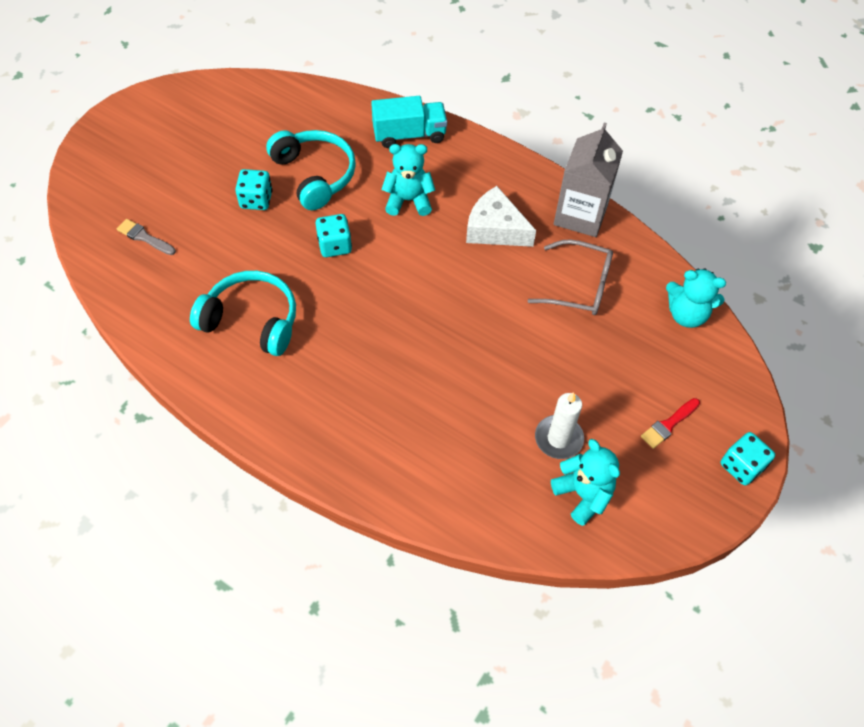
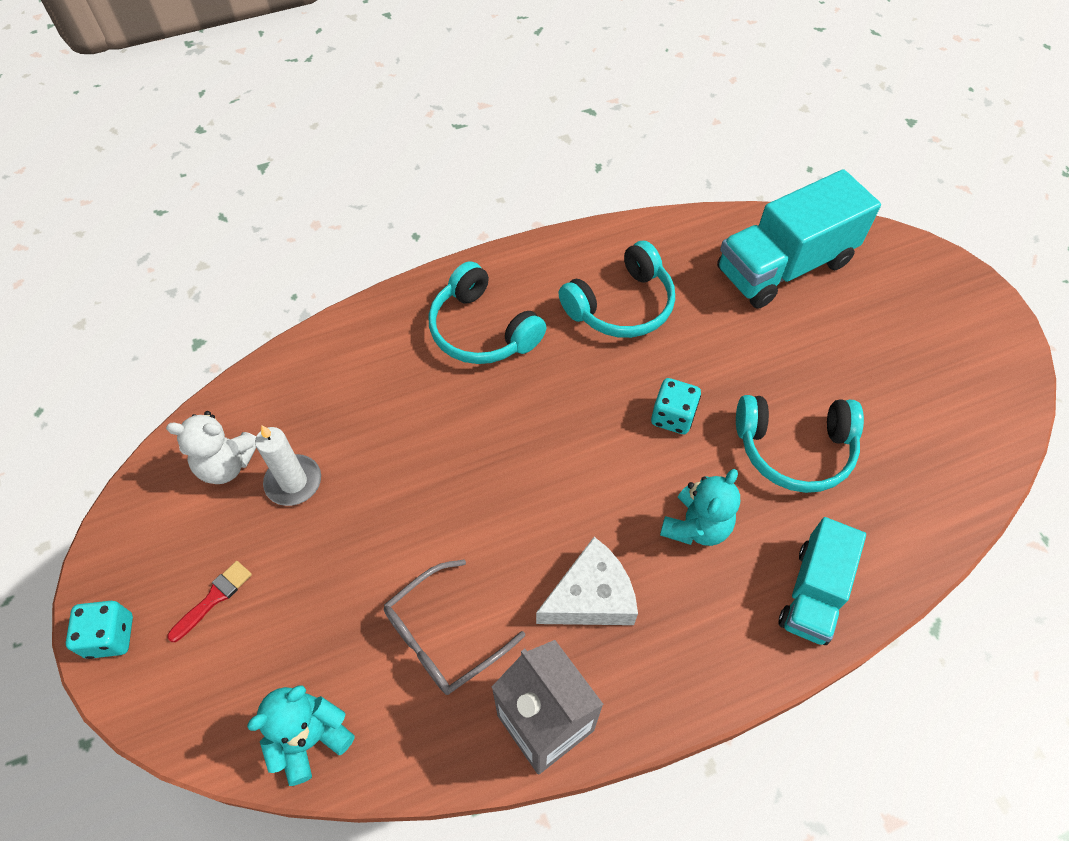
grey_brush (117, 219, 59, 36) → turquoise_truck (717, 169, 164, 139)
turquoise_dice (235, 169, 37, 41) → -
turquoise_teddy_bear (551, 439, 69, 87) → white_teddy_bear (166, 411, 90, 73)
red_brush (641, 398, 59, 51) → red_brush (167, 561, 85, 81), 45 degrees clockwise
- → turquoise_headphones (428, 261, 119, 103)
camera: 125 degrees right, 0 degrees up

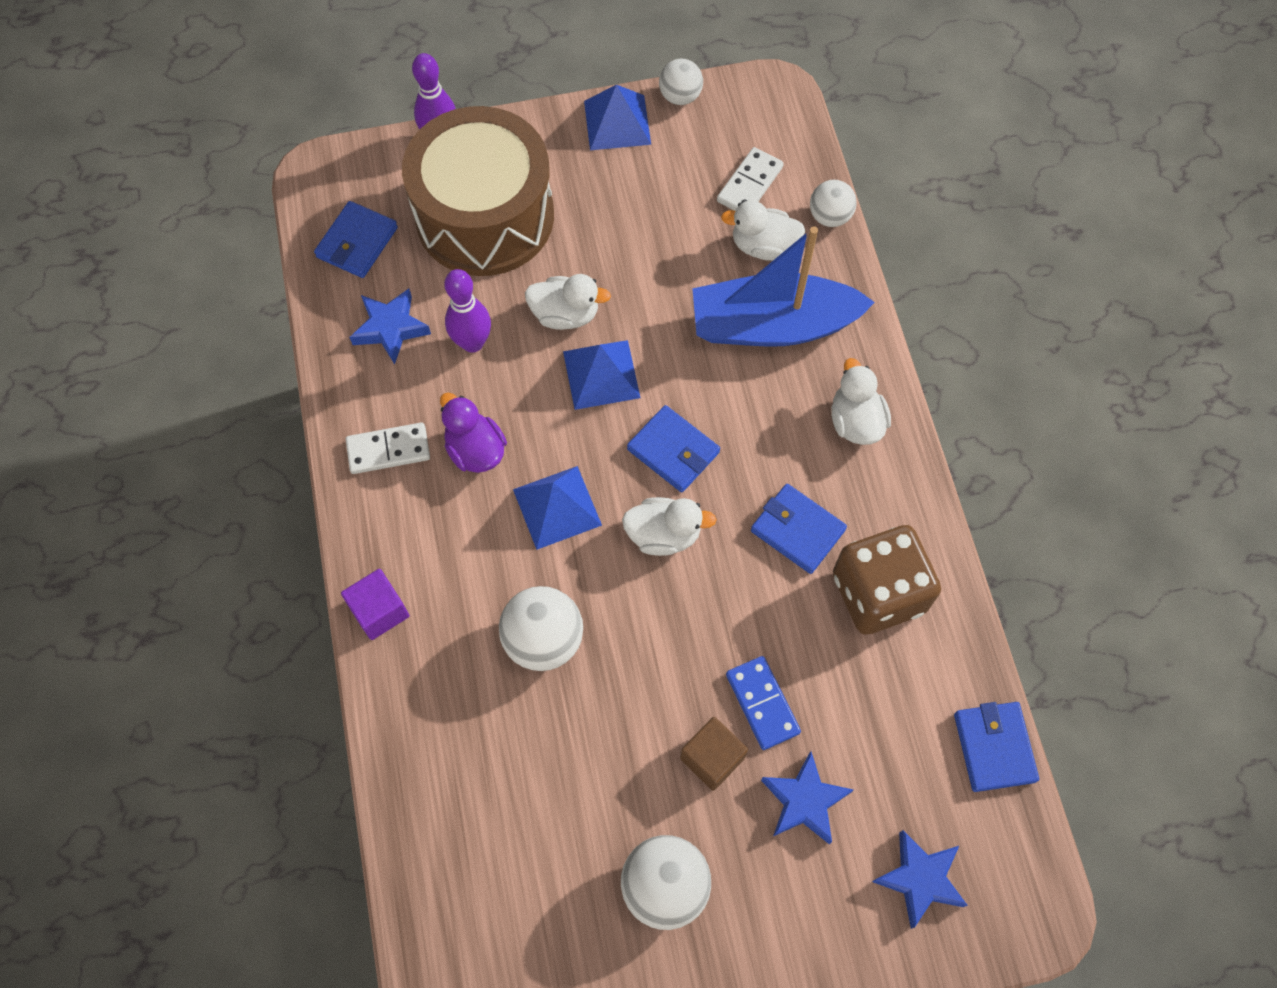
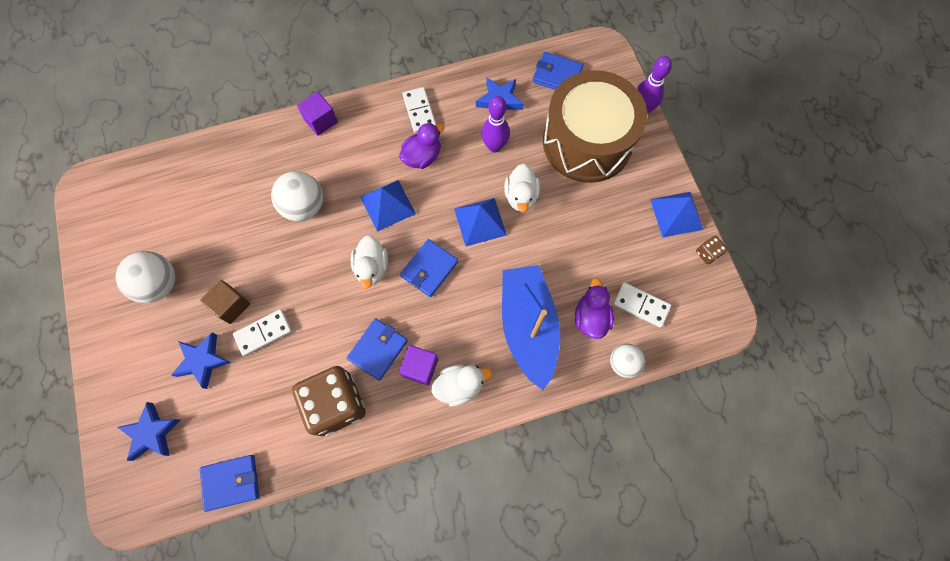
white_ball (659, 59, 44, 46) → brown_dice (696, 236, 32, 28)
white_duck (721, 200, 84, 61) → purple_duck (575, 278, 39, 61)
blue_domino (726, 656, 75, 94) → white_domino (233, 309, 59, 47)
- → purple_cube (399, 345, 39, 41)
camera: 85 degrees right, 5 degrees up

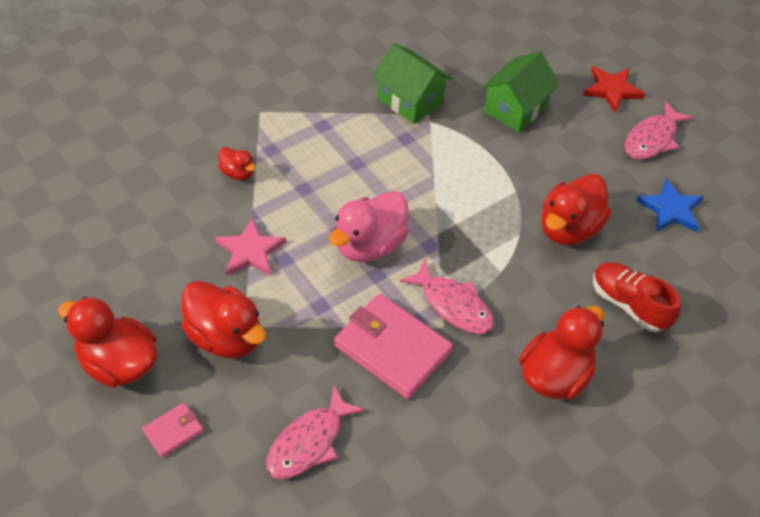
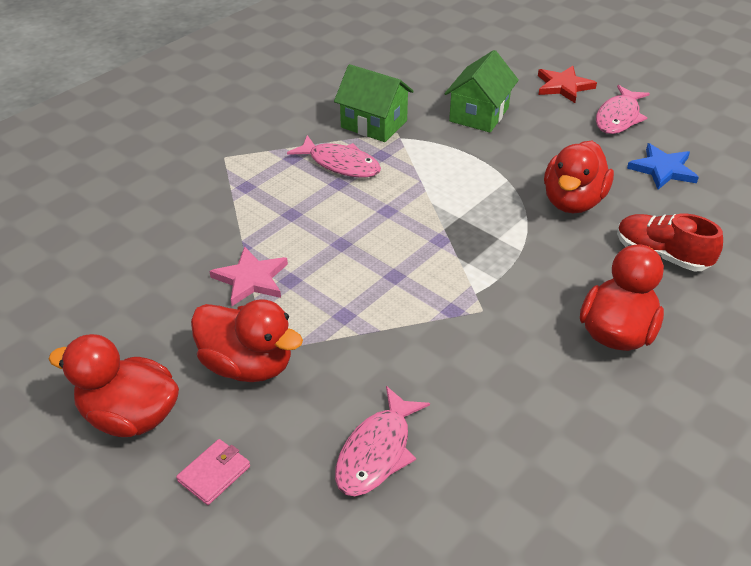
red_duck (218, 147, 38, 33) → -
pink_duck (329, 191, 80, 71) → -
pink_wallet (334, 294, 119, 105) → -
pink_fish (399, 259, 95, 75) → pink_fish (287, 135, 94, 43), moved
camera: 10 degrees left, 10 degrees down

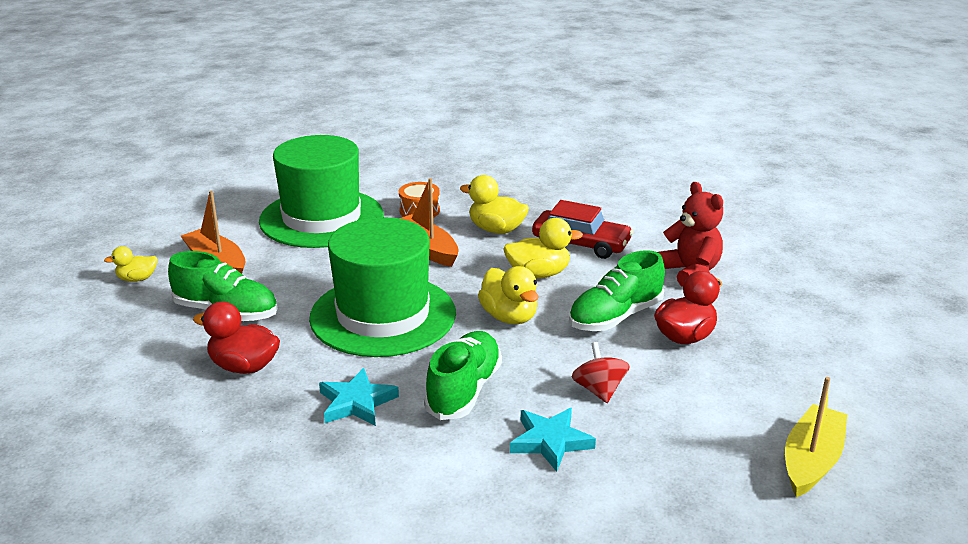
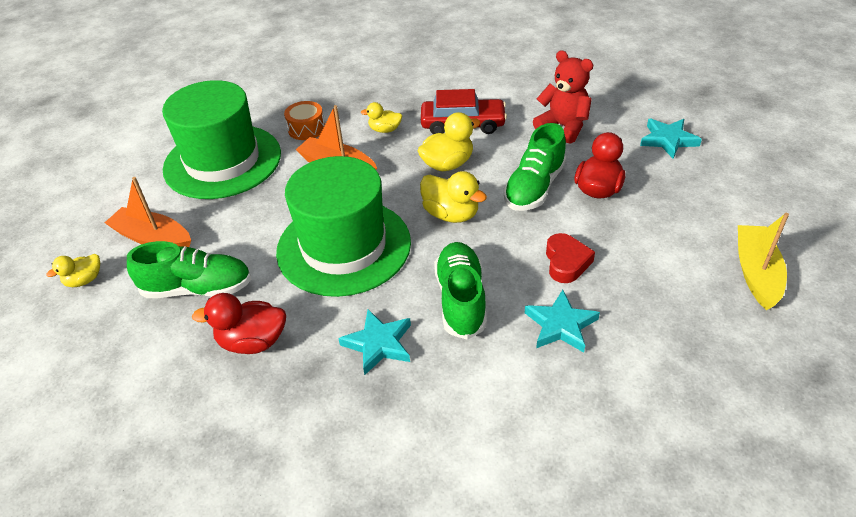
yellow_duck (460, 175, 69, 59) → yellow_duck (361, 102, 41, 31), x0.62
red_spinning_top (572, 342, 58, 61) → red_heart (546, 233, 49, 50)
- → turquoise_star (640, 119, 62, 40)
camera: 20 degrees left, 15 degrees up

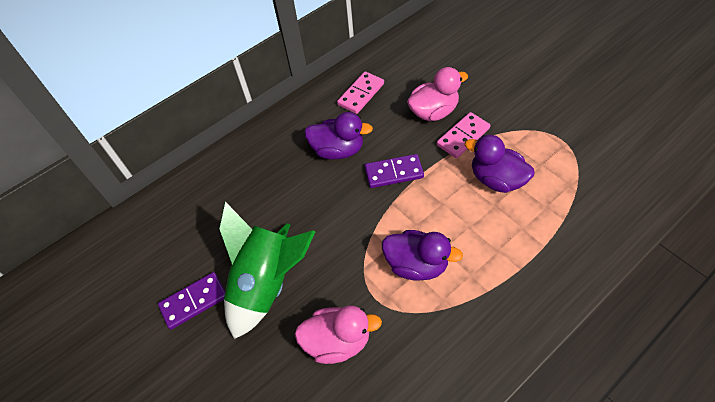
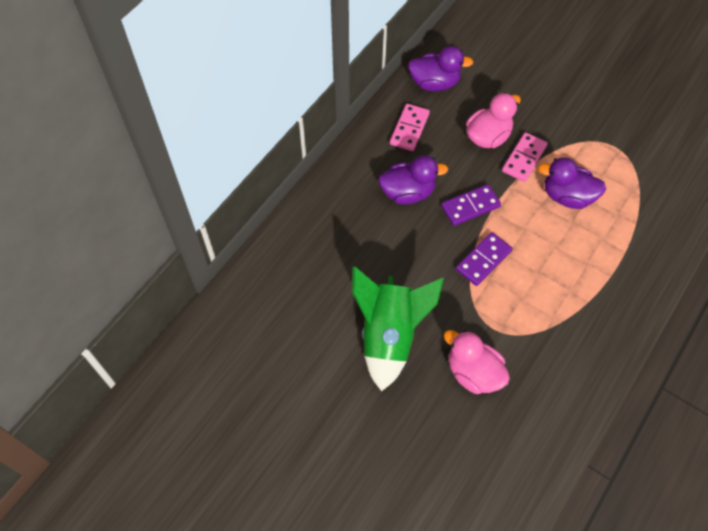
purple_domino (158, 272, 67, 58) → purple_domino (456, 232, 56, 54), moved
pink_duck (295, 305, 87, 59) → pink_duck (444, 330, 66, 64), 120 degrees counterclockwise
purple_duck (382, 230, 81, 51) → purple_duck (408, 46, 65, 45), moved
camera: 20 degrees left, 5 degrees up

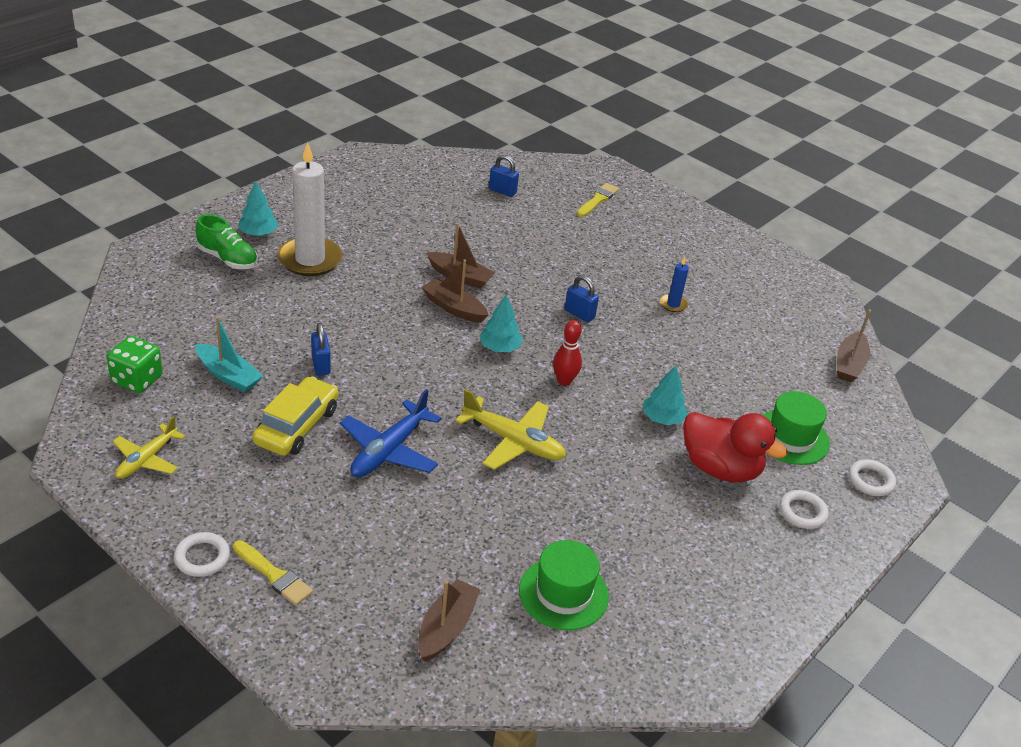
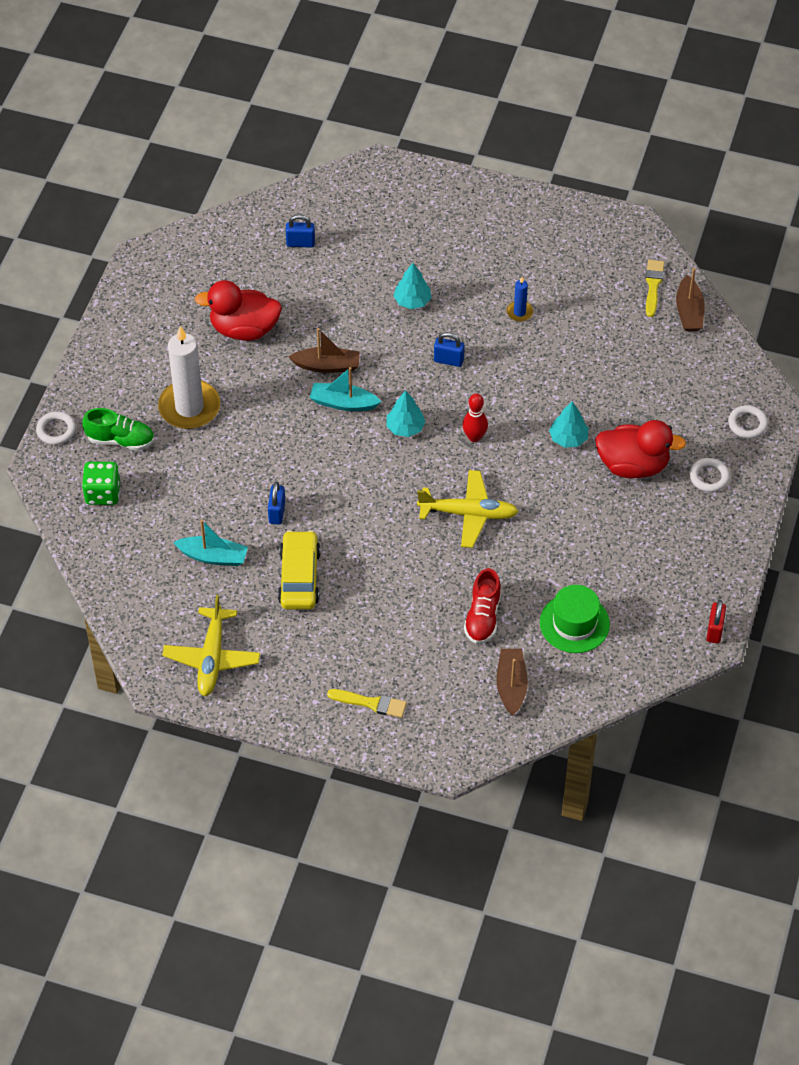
green_dice (107, 336, 56, 57) → green_dice (82, 462, 38, 43), moved
yellow_plane (113, 416, 72, 63) → yellow_plane (162, 595, 98, 101), x1.50
white_ring (174, 532, 56, 45) → white_ring (36, 411, 40, 34), moved
turquoise_tree (238, 181, 41, 55) → turquoise_tree (393, 263, 38, 46), moved
blue_padlock (311, 323, 20, 53) → blue_padlock (268, 482, 17, 43), 45 degrees clockwise
blue_plane (340, 389, 102, 88) → -
brown_boat (422, 259, 66, 64) → turquoise_boat (310, 367, 72, 44)
yellow_brush (577, 183, 42, 34) → yellow_brush (646, 260, 18, 57), moved
green_hat (763, 391, 67, 74) → -
- → red_duck (195, 280, 87, 61)
- → red_shoe (464, 568, 37, 76)
- → red_padlock (707, 600, 19, 43)
camera: 20 degrees left, 15 degrees up

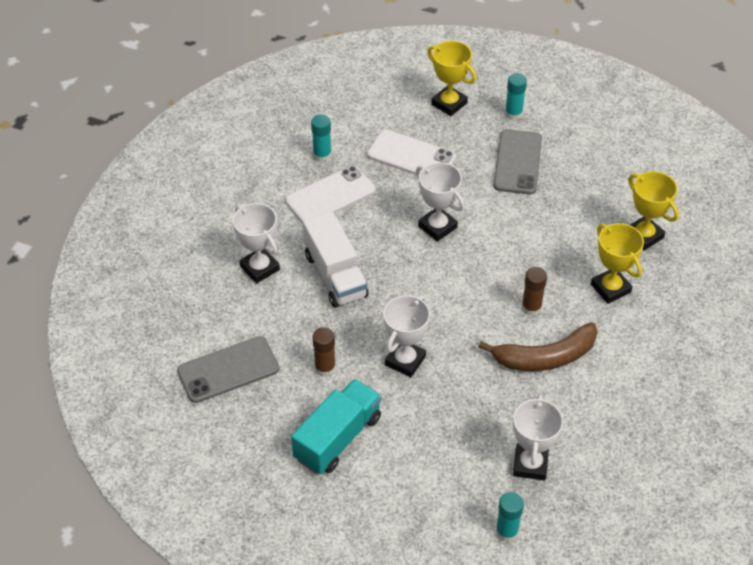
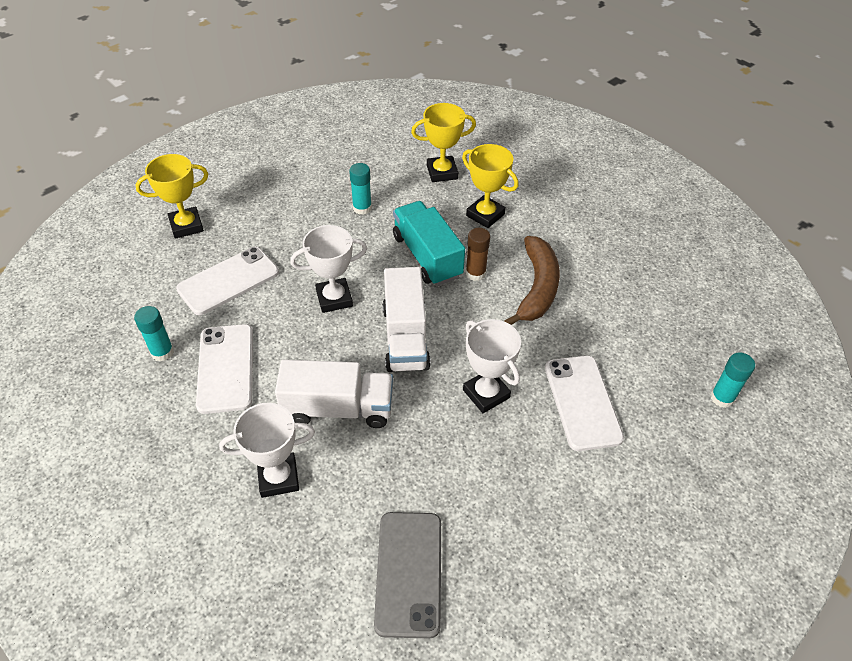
turquoise_truck (291, 379, 90, 95) → turquoise_truck (393, 201, 72, 85), moved
brown_glue_stick (312, 327, 24, 50) → -
grey_phone (493, 129, 49, 65) → -
turquoise_glue_stick (505, 73, 22, 47) → turquoise_glue_stick (349, 163, 23, 52), moved
white_trophy (513, 395, 50, 85) → -
yellow_trophy (591, 223, 53, 81) → yellow_trophy (462, 144, 56, 84), 45 degrees clockwise
- → white_truck (382, 267, 49, 105)
- → white_phone (545, 355, 79, 96)
camera: 65 degrees left, 0 degrees up

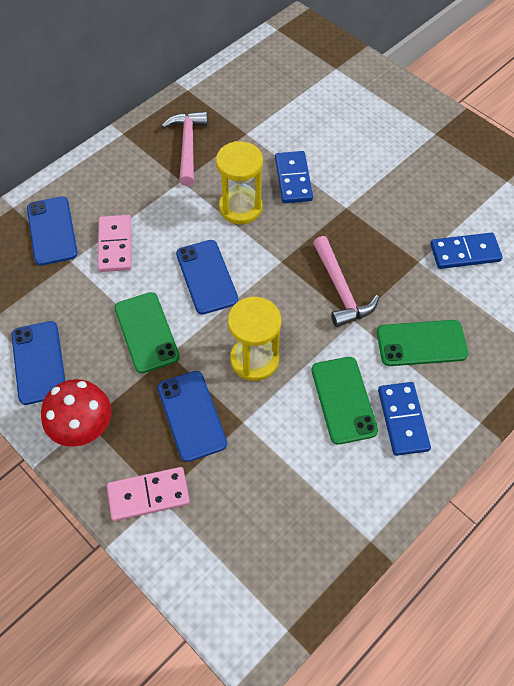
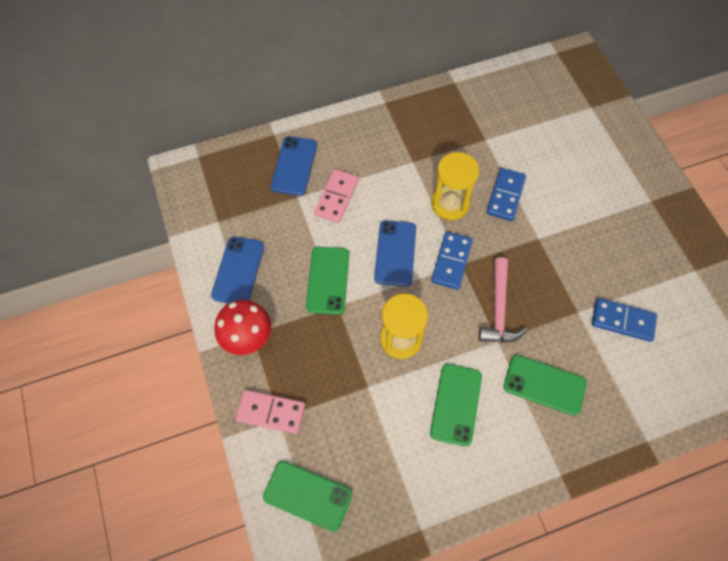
blue_phone (158, 371, 69, 91) → -
pink_hammer (162, 112, 46, 74) → -
blue_domino (378, 382, 53, 74) → blue_domino (431, 232, 42, 58), moved
- → green_phone (263, 461, 89, 71)
camera: 25 degrees right, 5 degrees up

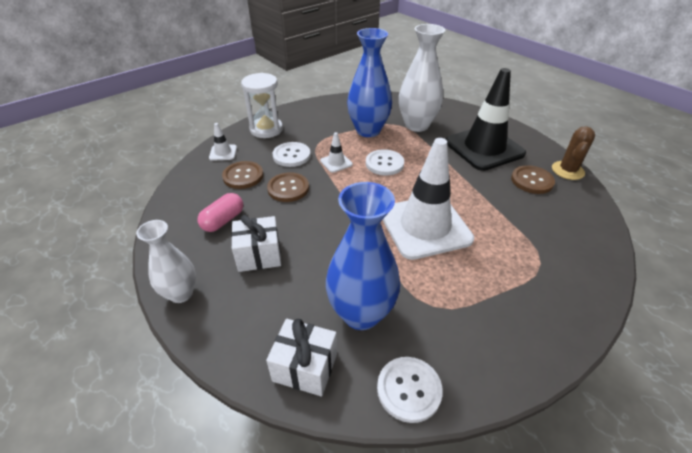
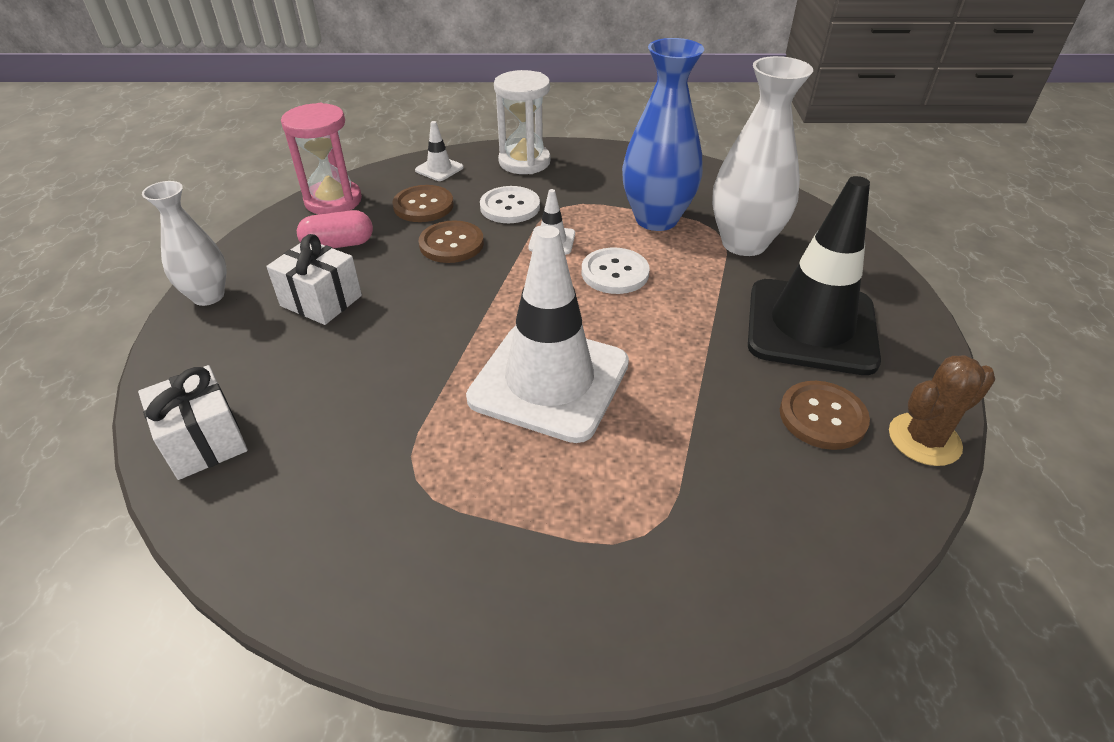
blue_vase (326, 182, 74, 148) → -
white_button (377, 357, 66, 66) → -
- → pink_hourglass (281, 103, 81, 112)
camera: 40 degrees right, 0 degrees up

